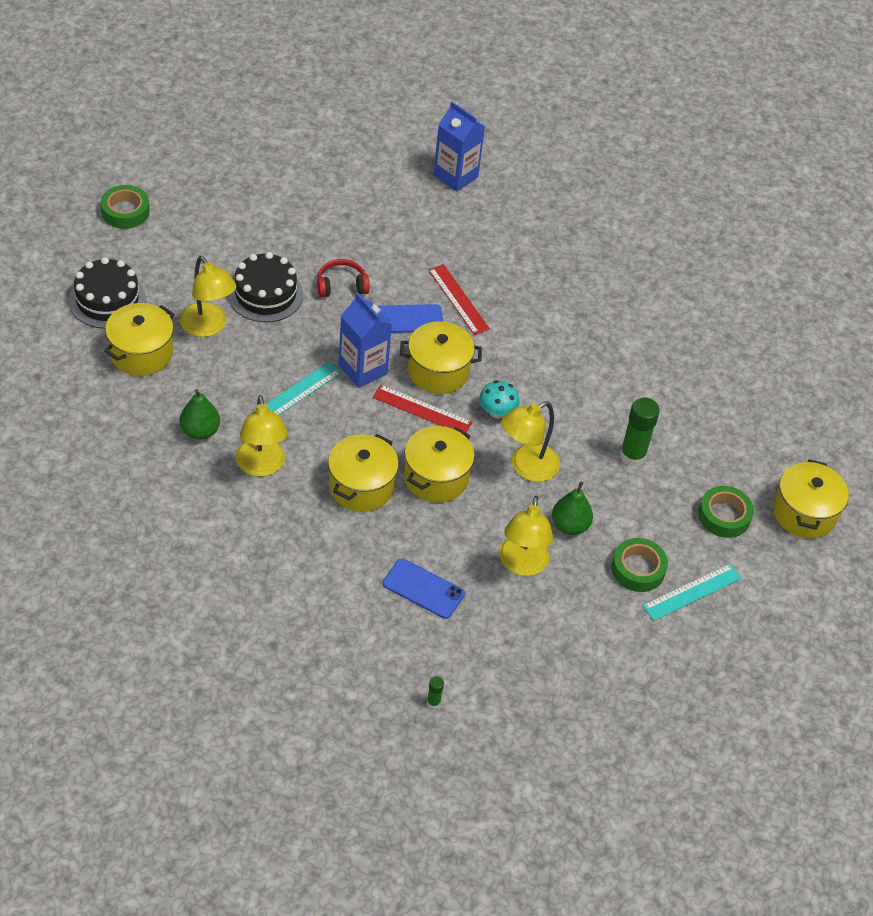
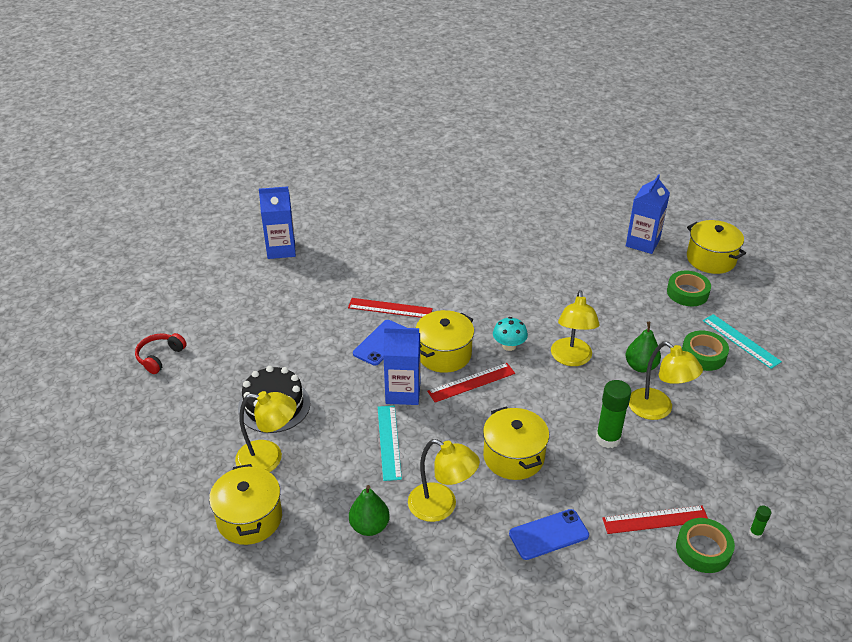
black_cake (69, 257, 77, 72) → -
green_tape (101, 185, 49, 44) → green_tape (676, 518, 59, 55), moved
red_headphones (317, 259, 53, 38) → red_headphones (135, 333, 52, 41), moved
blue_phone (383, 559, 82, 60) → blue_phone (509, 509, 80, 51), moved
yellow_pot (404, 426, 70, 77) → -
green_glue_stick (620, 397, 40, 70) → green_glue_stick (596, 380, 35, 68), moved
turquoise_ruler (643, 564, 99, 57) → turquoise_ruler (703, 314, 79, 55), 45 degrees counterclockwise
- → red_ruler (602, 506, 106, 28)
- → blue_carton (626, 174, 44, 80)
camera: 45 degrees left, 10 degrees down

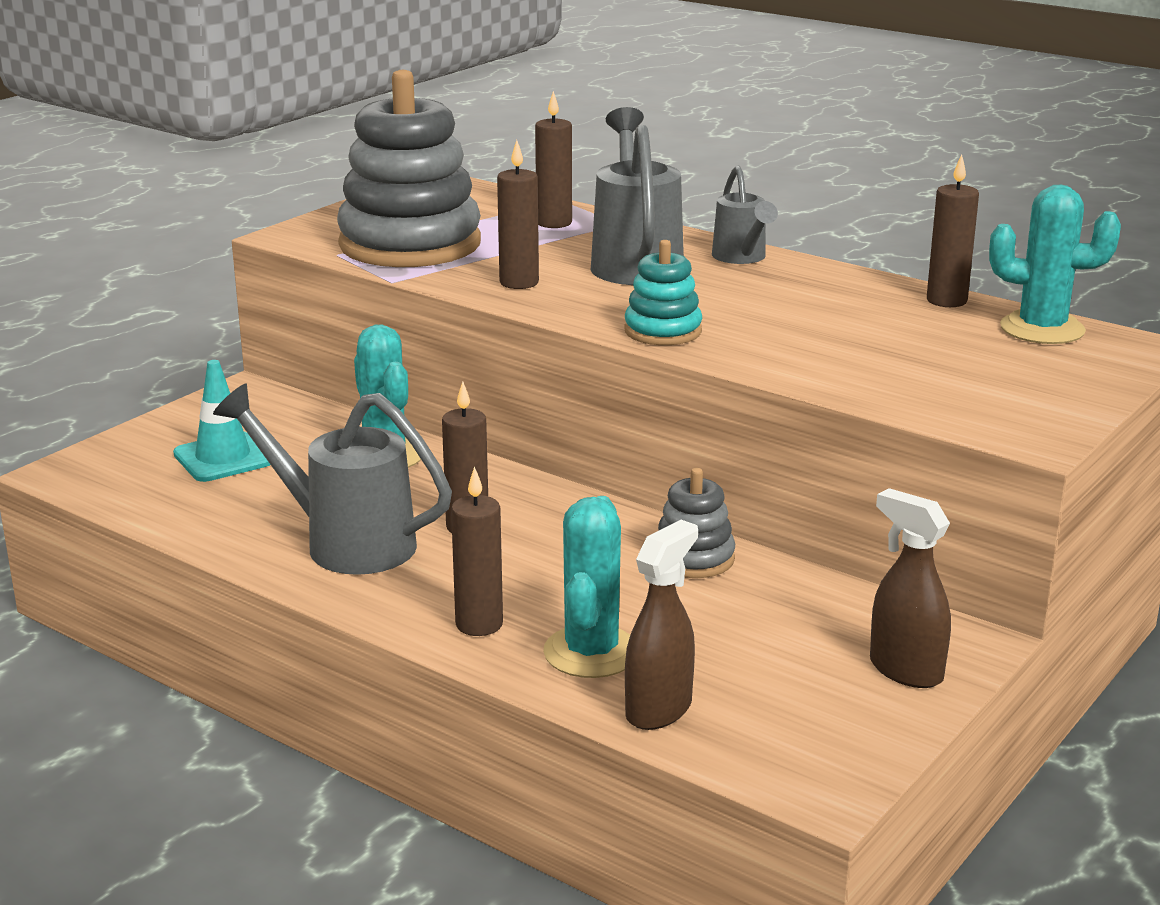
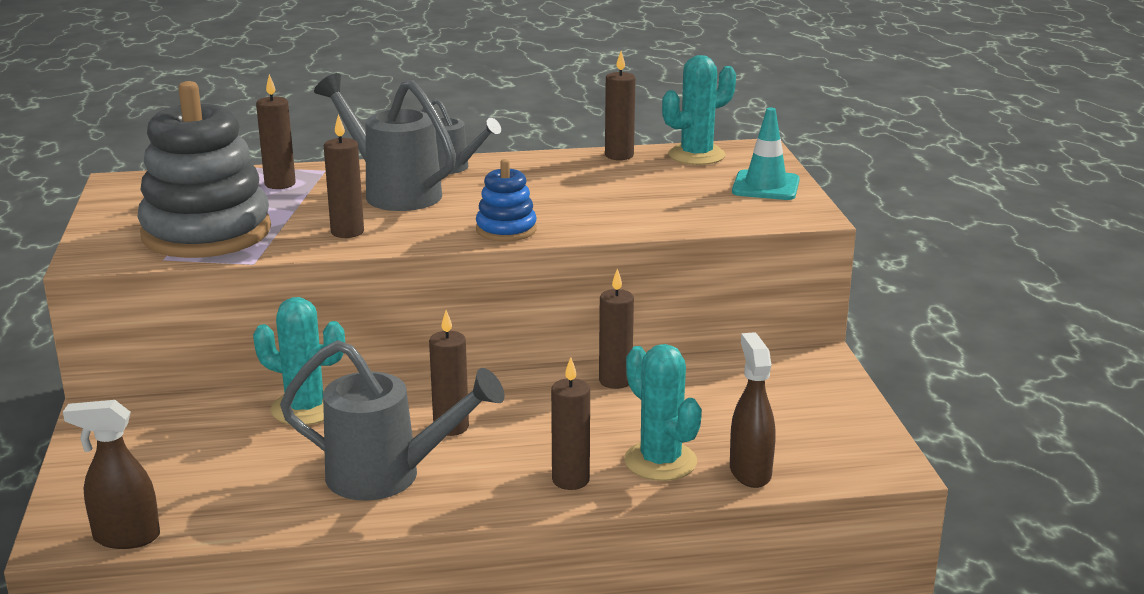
turquoise_traffic_cone (173, 360, 97, 122) → turquoise_traffic_cone (732, 108, 68, 92), moved
grey_watering_can (213, 383, 239, 192) → grey_watering_can (280, 340, 225, 161), 150 degrees counterclockwise
turquoise_stacking_toy (625, 240, 77, 105) → blue_stacking_toy (476, 159, 61, 82)
grey_stacking_toy (658, 468, 77, 110) → brown_candle (599, 269, 35, 120)
brown_spray_bottle (870, 488, 81, 200) → brown_spray_bottle (63, 400, 97, 149), moved
camera: 45 degrees left, 0 degrees up

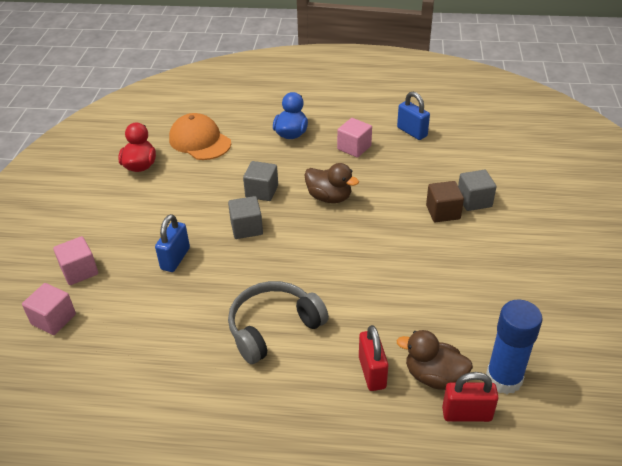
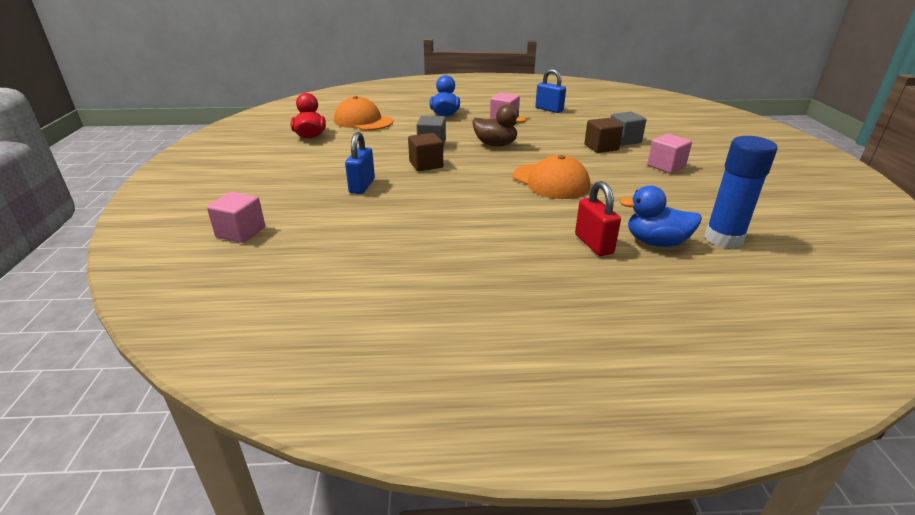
pink_cube (53, 236, 45, 49) → pink_cube (647, 134, 45, 39), moved
grey_cube (228, 196, 35, 43) → brown_cube (408, 133, 35, 38)
grey_headphones (228, 281, 101, 83) → -
brown_duck (397, 330, 76, 60) → blue_duck (619, 185, 83, 62)
red_padlock (442, 372, 57, 50) → -
- → orange_cap (512, 155, 78, 44)
camera: 10 degrees left, 10 degrees down

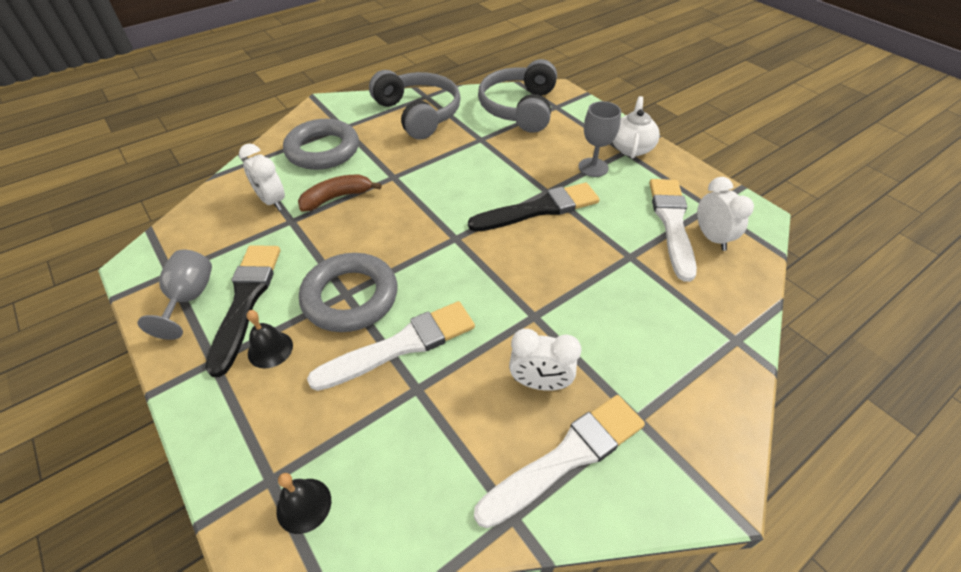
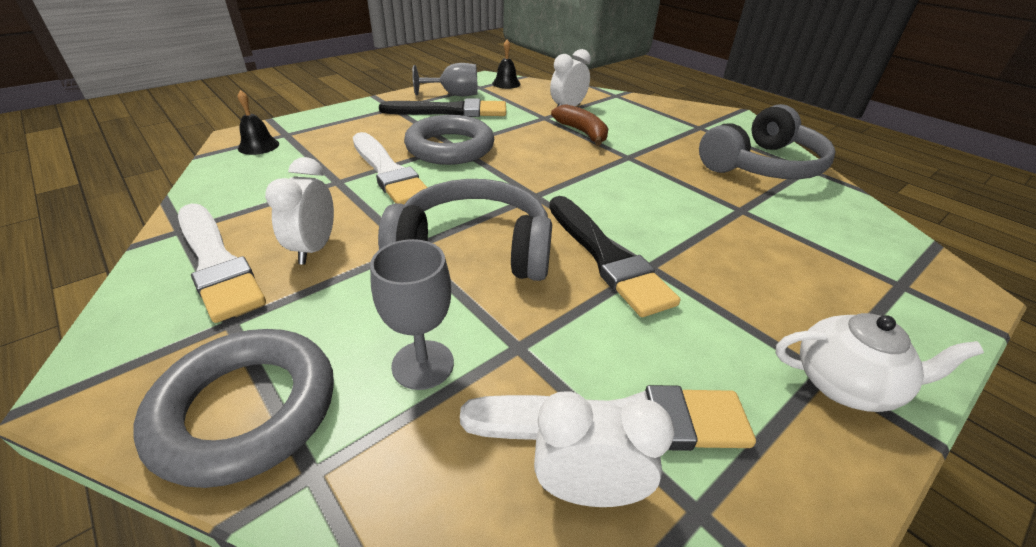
black_bell (246, 310, 47, 58) → black_bell (492, 40, 29, 49), moved
grey_ring (283, 119, 76, 51) → grey_ring (133, 329, 201, 159), moved
grey_headphones (478, 59, 79, 74) → grey_headphones (378, 179, 174, 102), moved
grey_goblet (579, 101, 42, 76) → grey_goblet (370, 239, 84, 151), moved
white_clock (697, 177, 57, 74) → white_clock (534, 391, 140, 116), 150 degrees counterclockwise
camera: 85 degrees right, 10 degrees down

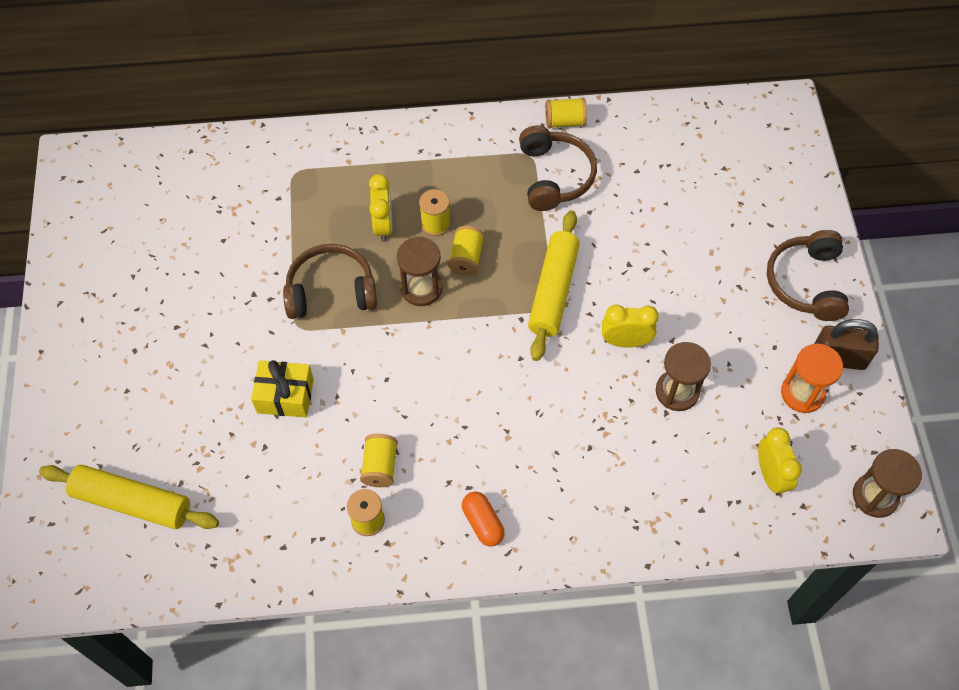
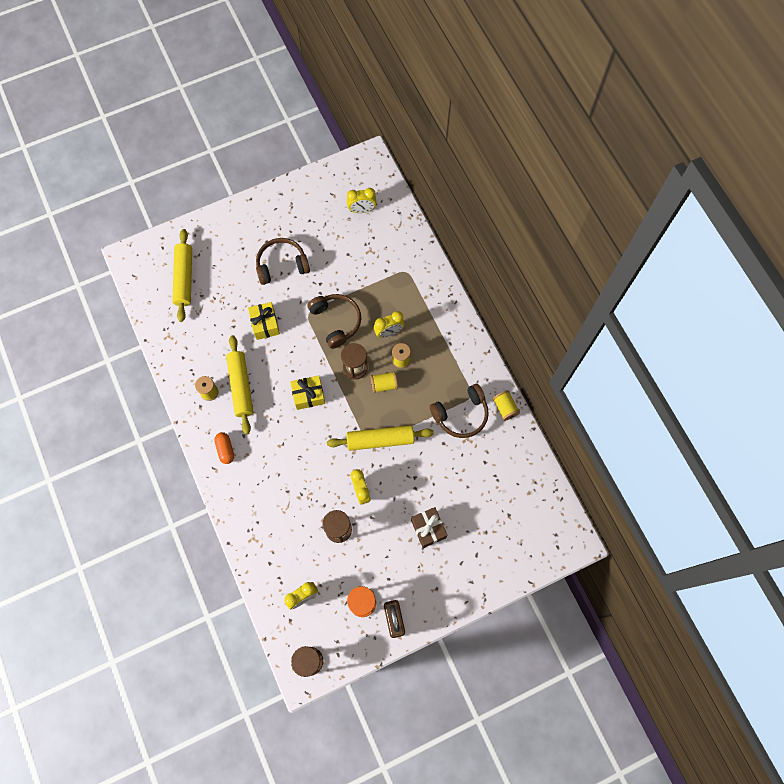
yellow_spool (360, 434, 38, 53) → yellow_rolling_pin (226, 335, 27, 100)
orange_capsule (462, 492, 43, 55) → orange_capsule (214, 432, 20, 32), 60 degrees counterclockwise
brown_headphones (767, 230, 82, 91) → brown_headphones (256, 238, 54, 47), moved
- → yellow_gift (290, 375, 35, 35)
- → yellow_clock (347, 188, 30, 25)
- → brown_gift (411, 507, 37, 41)
camera: 70 degrees right, 10 degrees up

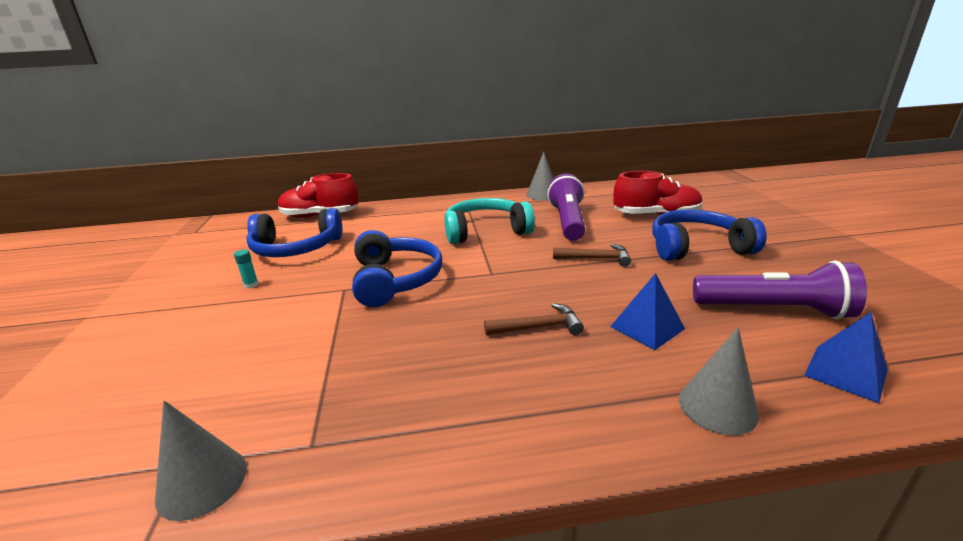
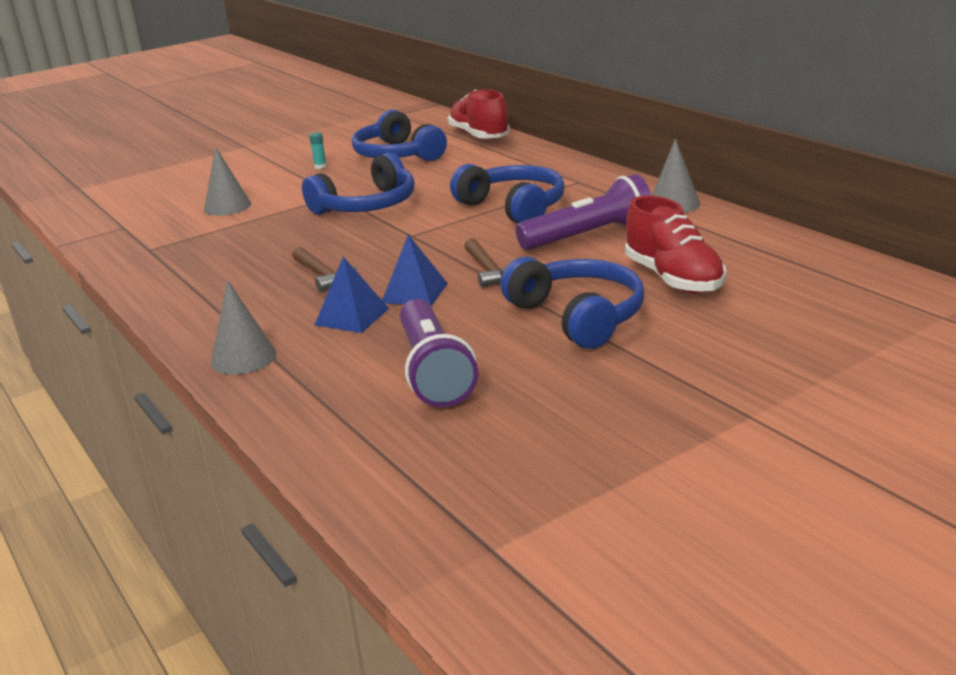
grey_cone (155, 401, 92, 120) → grey_cone (204, 147, 47, 69), moved
turquoise_headphones (444, 198, 91, 46) → blue_headphones (450, 164, 115, 60)
blue_pyramid (804, 312, 84, 91) → blue_pyramid (382, 234, 66, 72), moved
camera: 65 degrees right, 0 degrees up

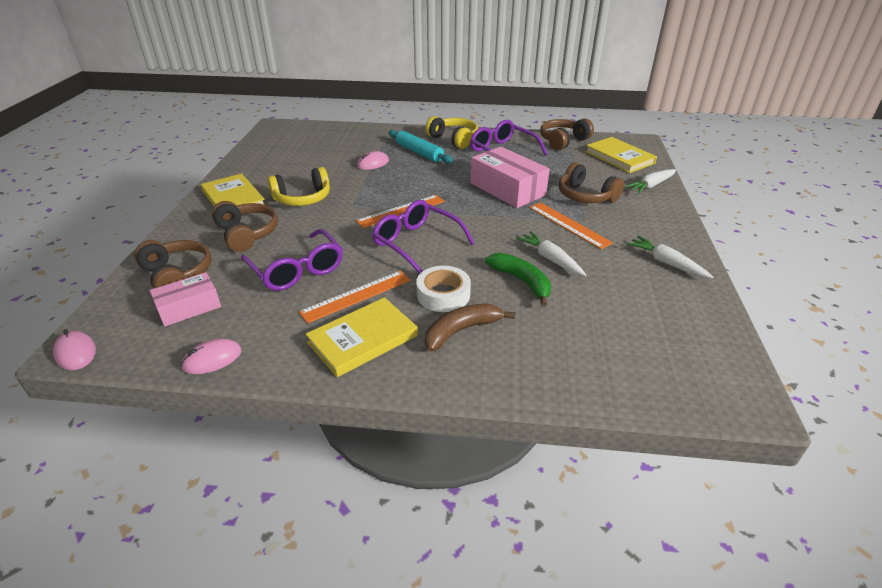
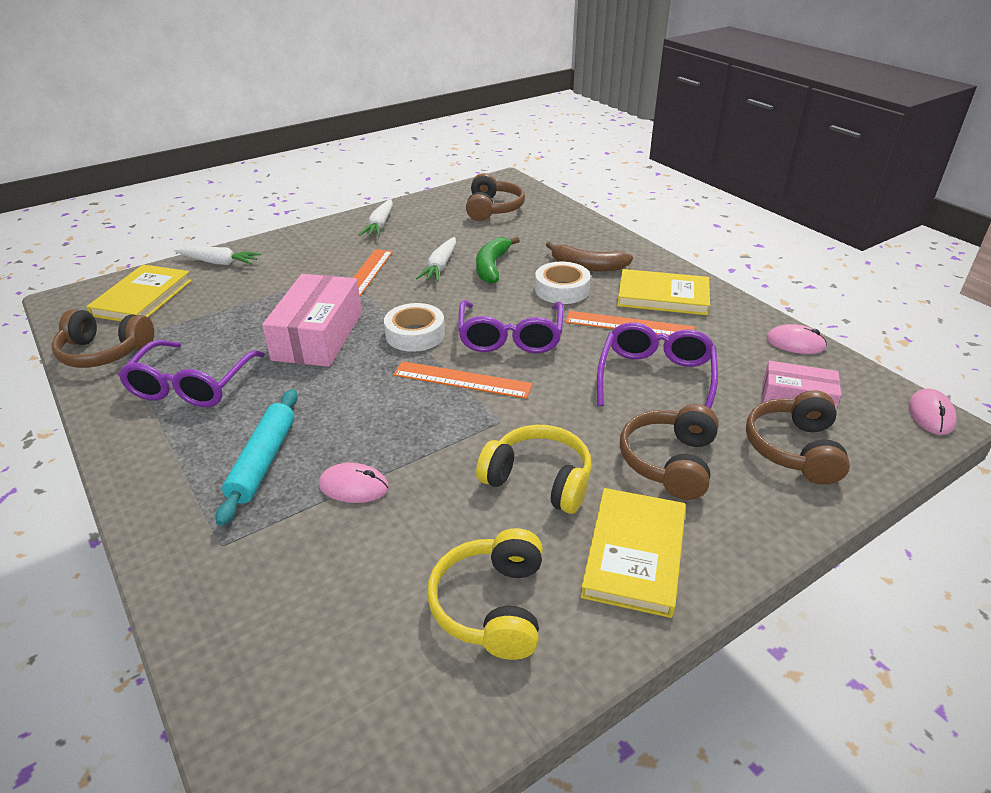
yellow_headphones (425, 116, 53, 33) → yellow_headphones (427, 528, 116, 132), moved
brown_headphones (559, 163, 65, 40) → brown_headphones (466, 173, 59, 48), moved
- → white_tape (384, 303, 61, 49)
camera: 130 degrees left, 0 degrees up

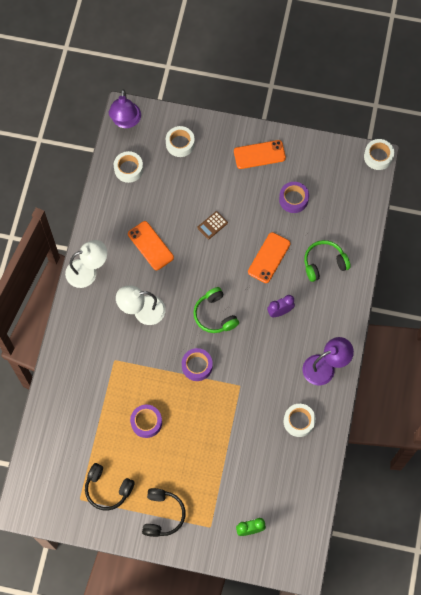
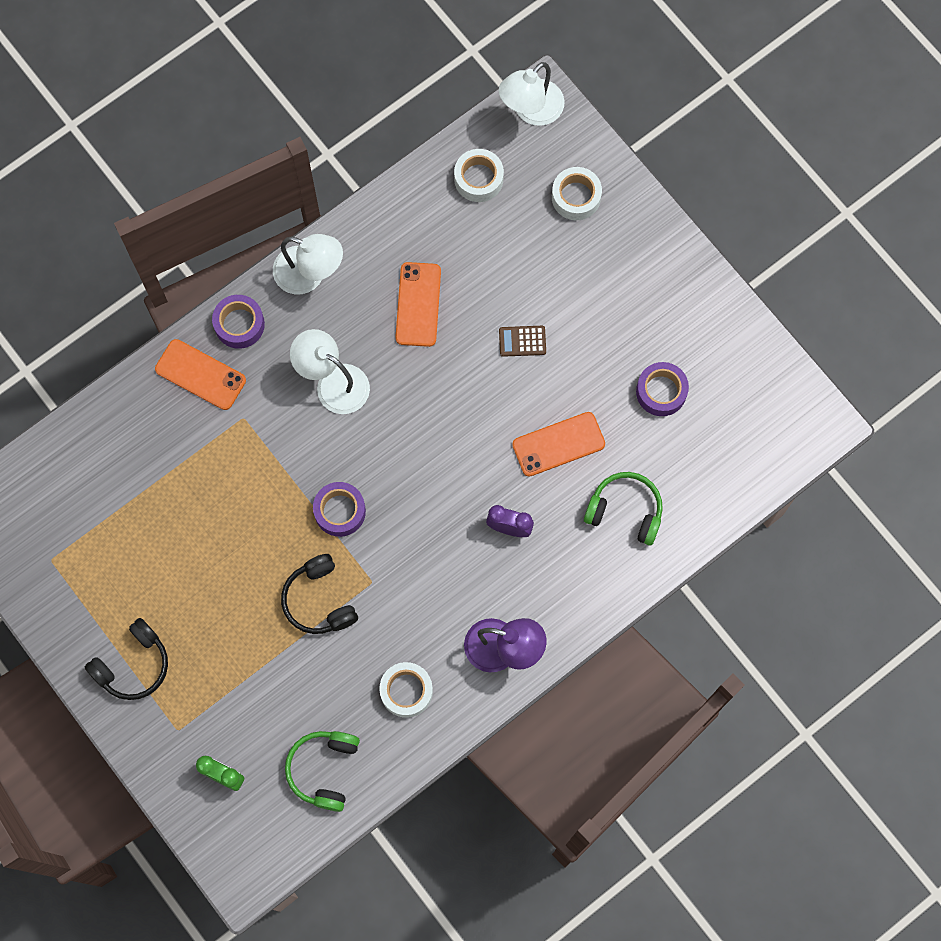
black_headphones (85, 463, 50, 48) → black_headphones (281, 554, 77, 80), moved
purple_lamp (109, 89, 32, 39) → white_lamp (498, 62, 67, 64)
purple_tape (130, 405, 32, 33) → purple_tape (212, 295, 53, 54), moved
green_headphones (194, 287, 45, 46) → green_headphones (285, 731, 75, 81), moved
orange_phone (234, 140, 52, 29) → orange_phone (155, 339, 91, 71), moved
white_tape (364, 139, 30, 31) → -
camera: 40 degrees right, 5 degrees up

